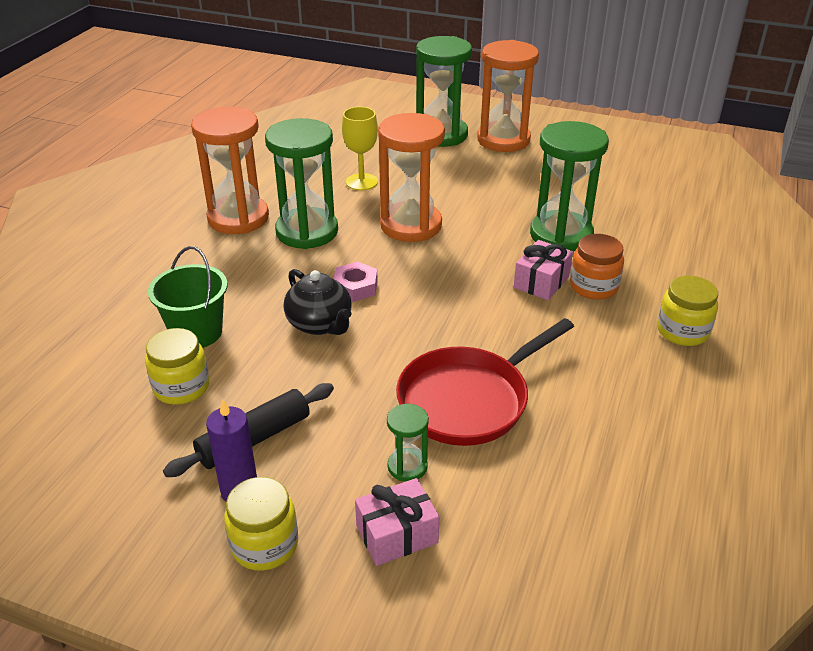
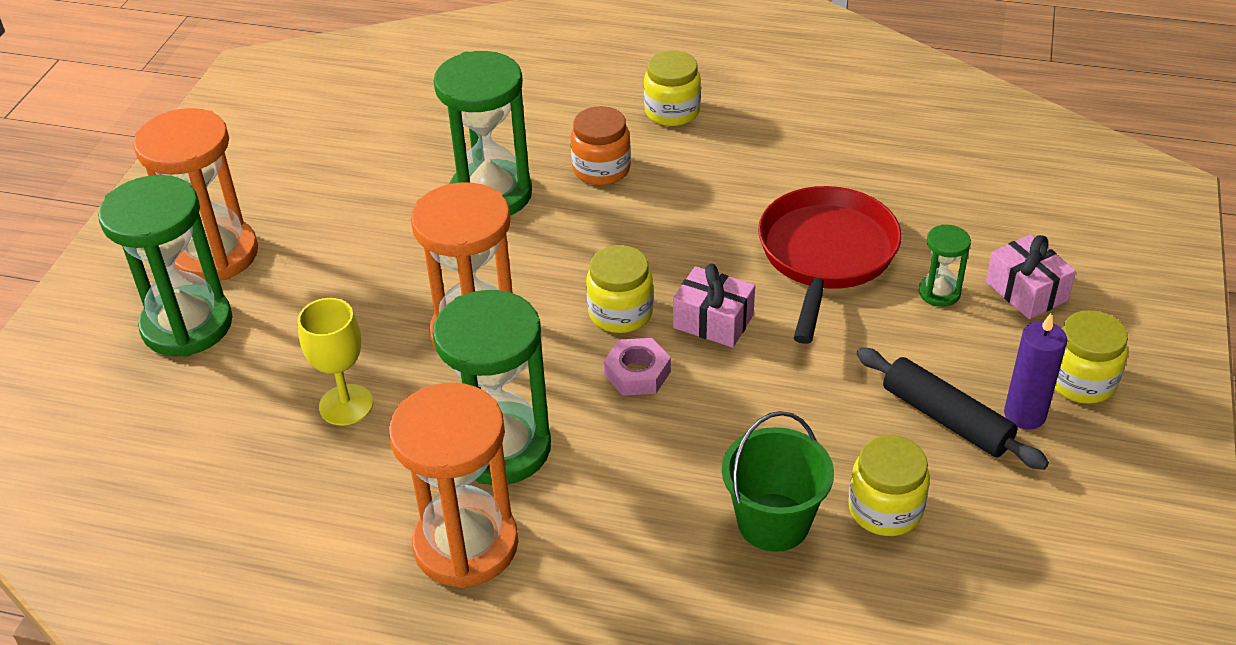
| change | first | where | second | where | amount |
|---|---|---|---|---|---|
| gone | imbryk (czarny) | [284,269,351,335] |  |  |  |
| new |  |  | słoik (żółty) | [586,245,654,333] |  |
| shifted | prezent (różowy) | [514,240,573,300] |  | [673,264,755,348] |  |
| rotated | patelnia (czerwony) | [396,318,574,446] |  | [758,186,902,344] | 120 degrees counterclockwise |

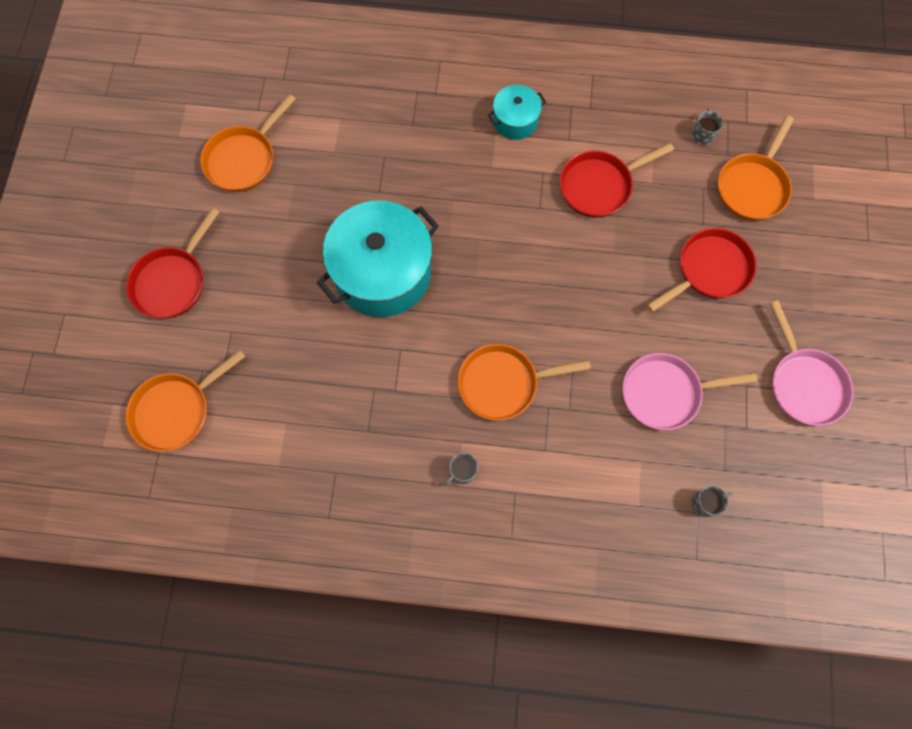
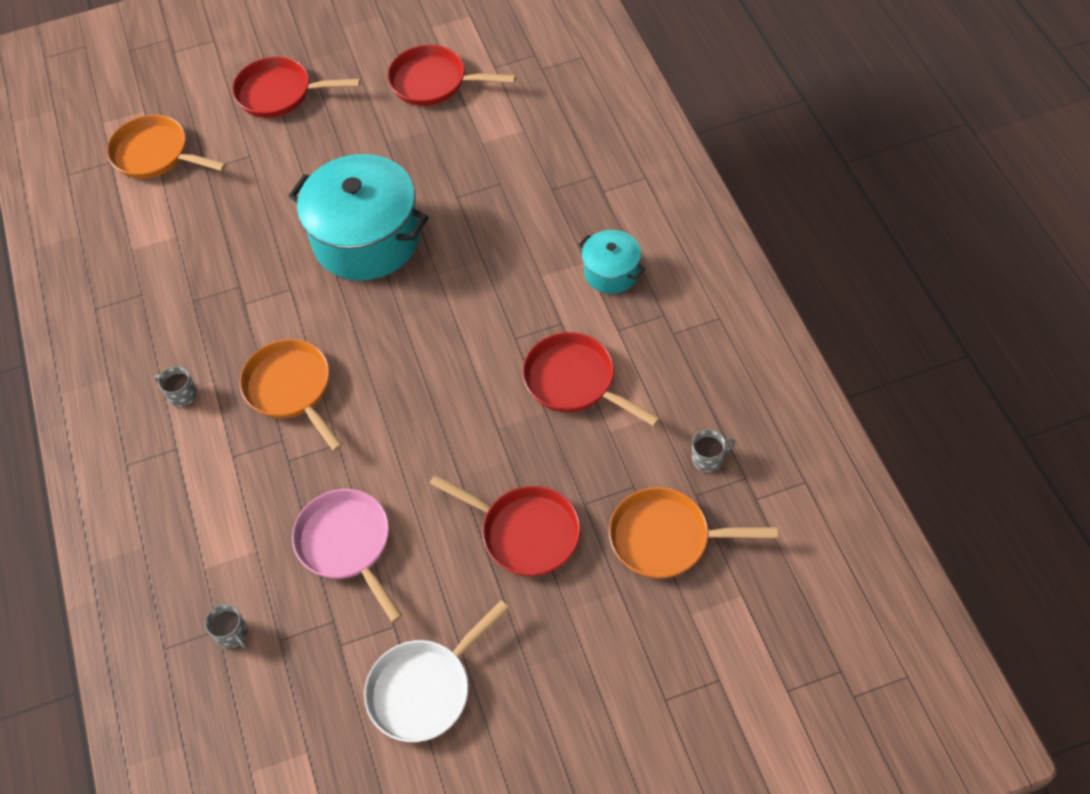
| change | first | where | second | where | amount |
|---|---|---|---|---|---|
| repainted | patelnia (pomarańczowy) | [200,94,296,192] | patelnia (czerwony) | [387,45,516,106] |  |
| repainted | patelnia (różowy) | [770,300,853,426] | patelnia (biały) | [364,600,510,742] |  |

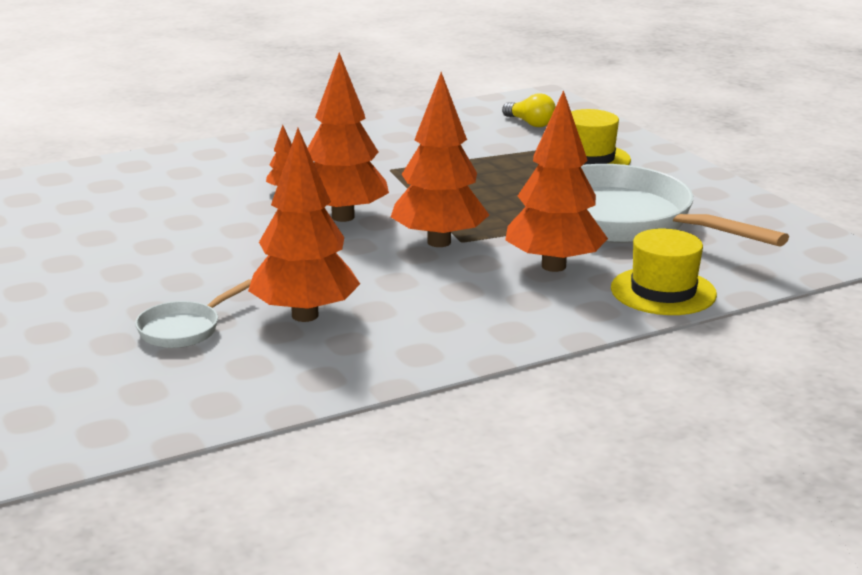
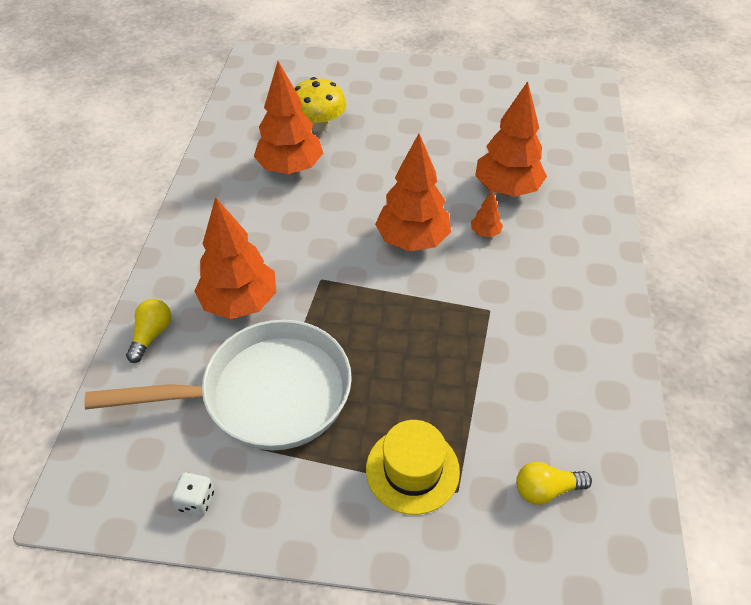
| change | first | where | second | where | amount |
|---|---|---|---|---|---|
| new |  |  | kostka do gry (biały) | [172,472,214,516] |  |
| shifted | drzewko (pomarańczowy) | [391,72,489,247] |  | [475,81,547,197] |  |
| swapped | patelnia (biały) | [135,279,251,348] | grzyb (żółty) | [294,77,346,132] |  |
| swapped | kapelusz (żółty) | [611,229,717,315] | żarówka (żółty) | [126,299,171,363] |  |

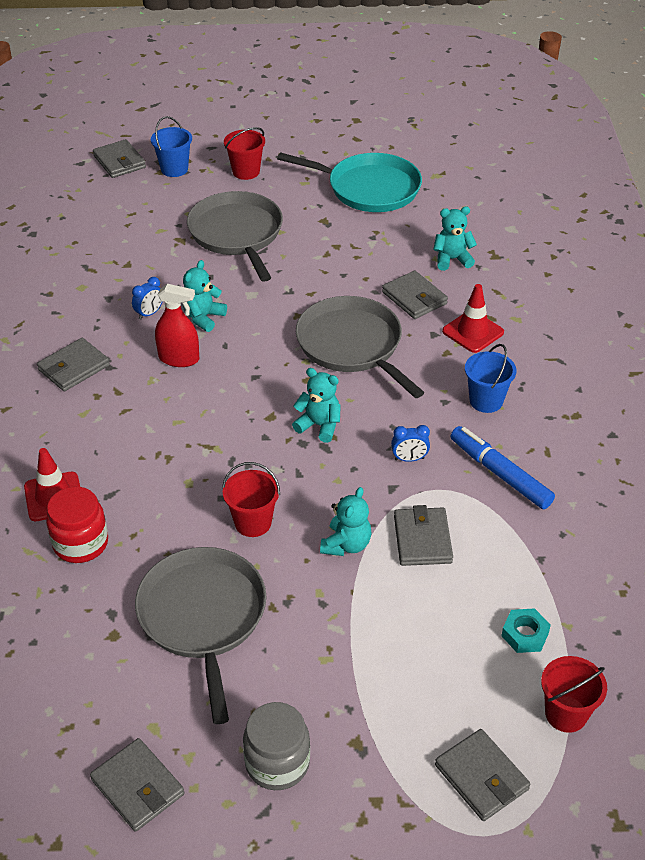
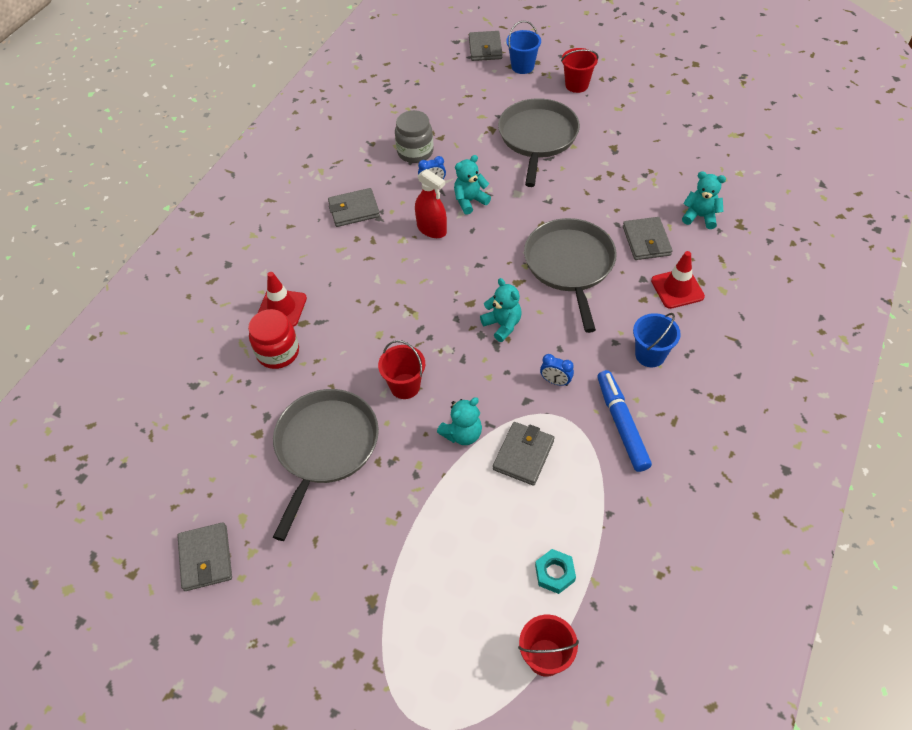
| change | first | where | second | where | amount |
|---|---|---|---|---|---|
| gone | patelnia (turkusowy) | [277,152,422,212] |  |  |  |
| gone | portfel (szary) | [435,729,530,821] |  |  |  |
| shifted | słoik (szary) | [243,702,310,790] |  | [395,110,433,163] |  |

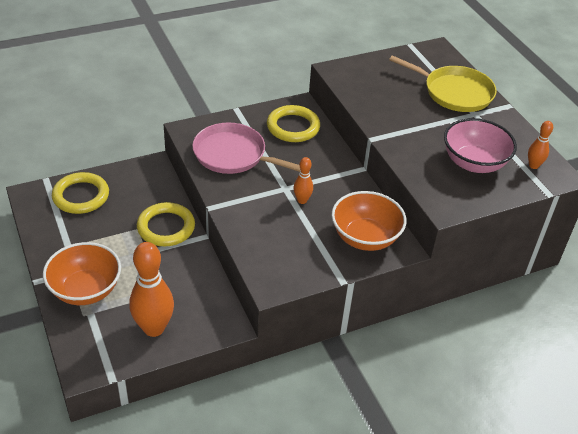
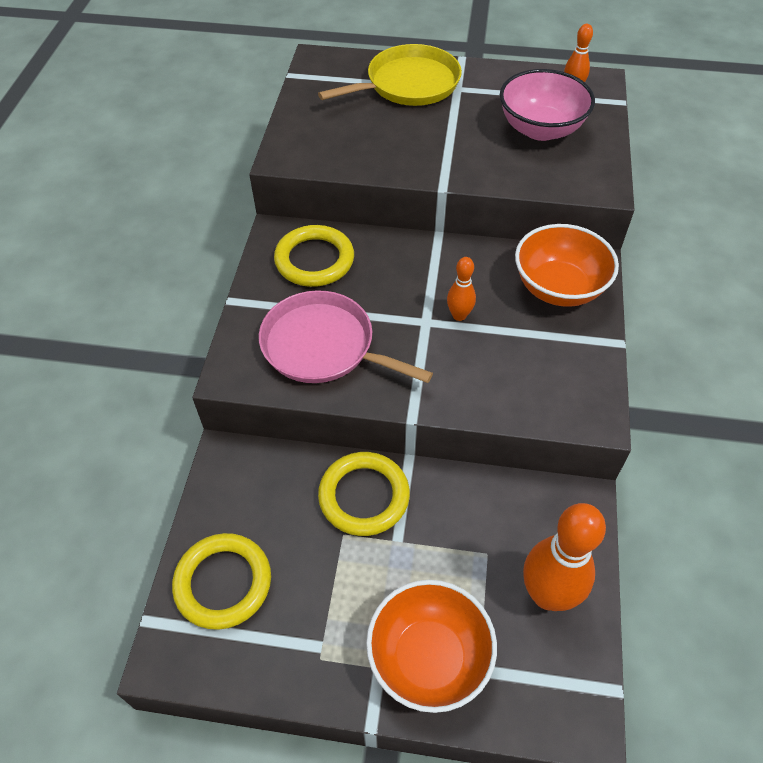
| change | first | where | second | where | amount |
|---|---|---|---|---|---|
| rotated | patelnia (różowy) | [192,123,300,174] |  | [259,290,433,383] | 60 degrees clockwise |

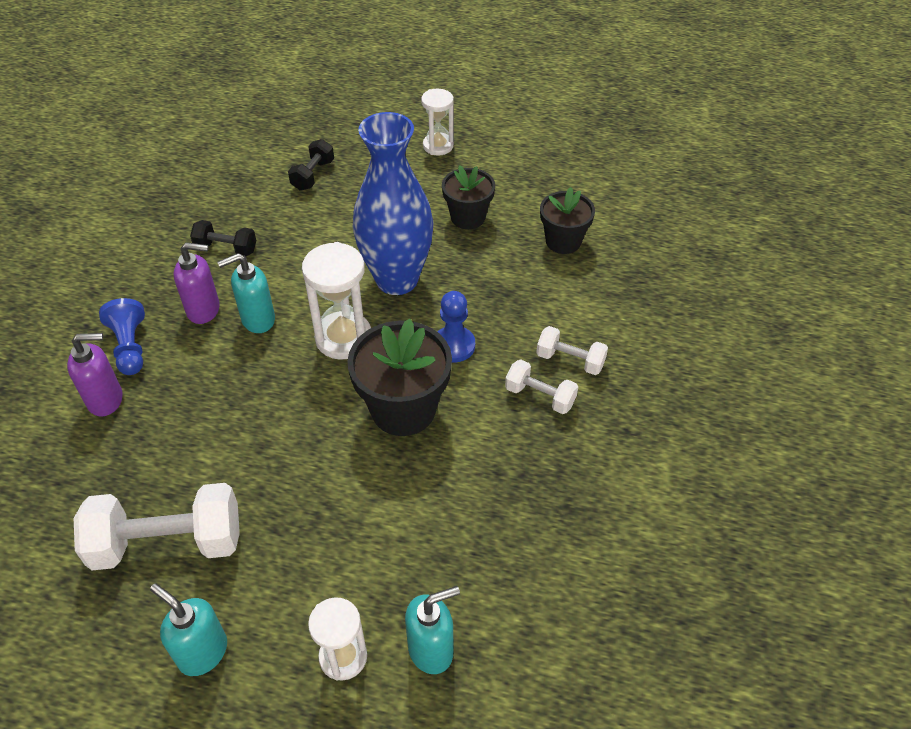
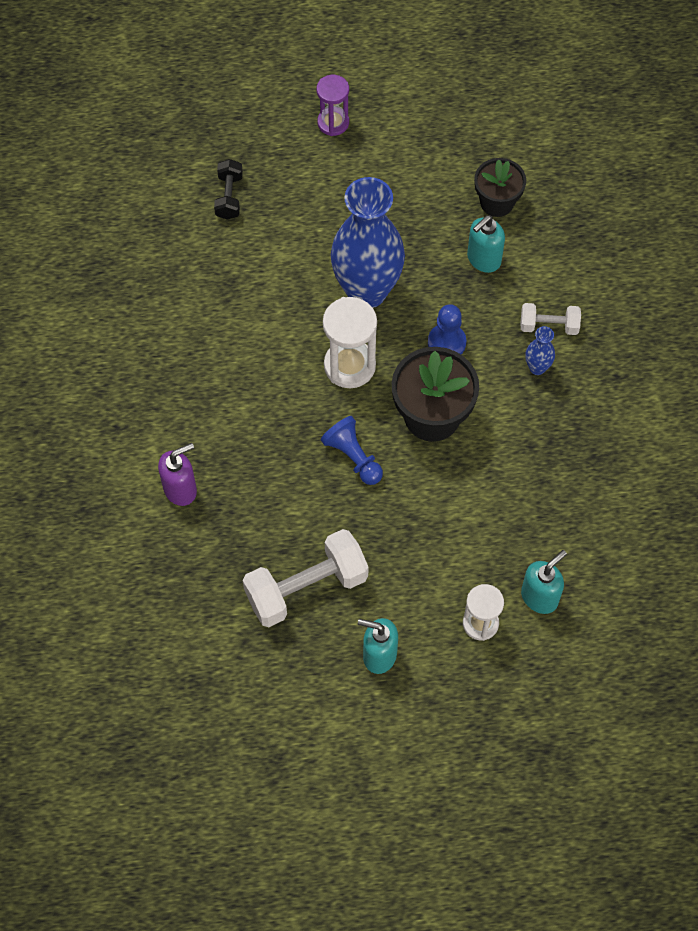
| change | first | where | second | where | amount |
|---|---|---|---|---|---|
| gone | dozownik mydła (fioletowy) | [173,242,220,324] |  |  |  |
| gone | hantel (czarny) | [190,220,256,256] |  |  |  |
| gone | doniczka (czarny) | [442,165,495,229] |  |  |  |
| shifted | pionek (niebieski) | [99,298,145,375] |  | [321,416,383,485] |  |
| shifted | dozownik mydła (turkusowy) | [217,253,275,333] |  | [467,215,505,273] |  |
| swapped | hantel (biały) | [505,360,578,414] | wazon (niebieski) | [525,326,555,375] |  |
| repainted | klepsydra (biały) | [421,89,454,156] | klepsydra (fioletowy) | [317,75,349,136] |  |

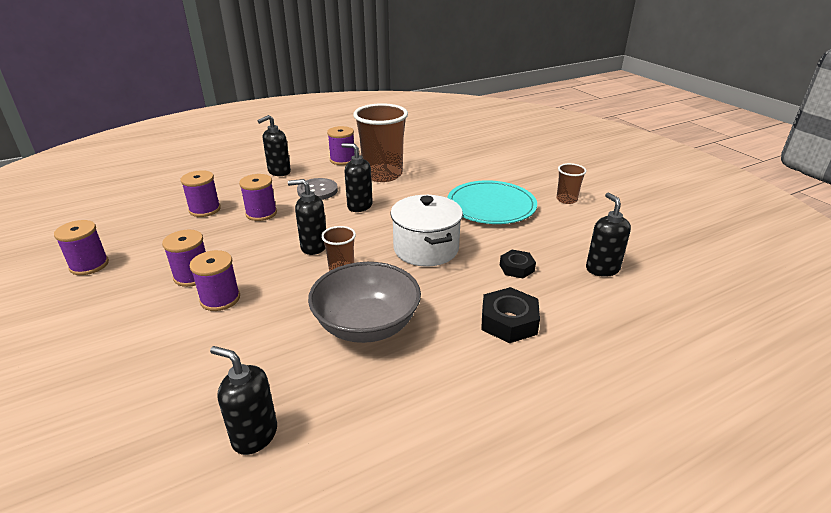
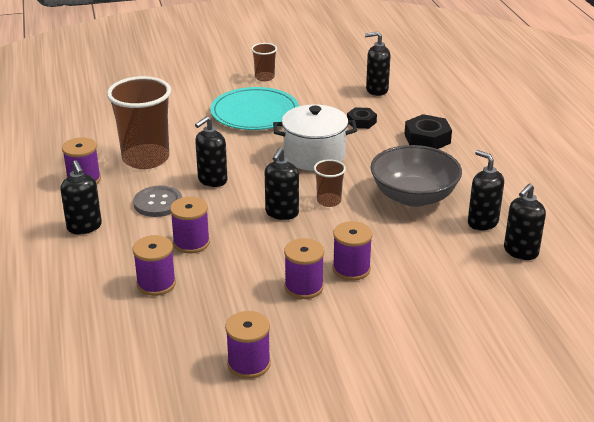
| change | first | where | second | where | amount |
|---|---|---|---|---|---|
| new |  |  | dozownik mydła (czarny) | [468,150,504,231] |  |

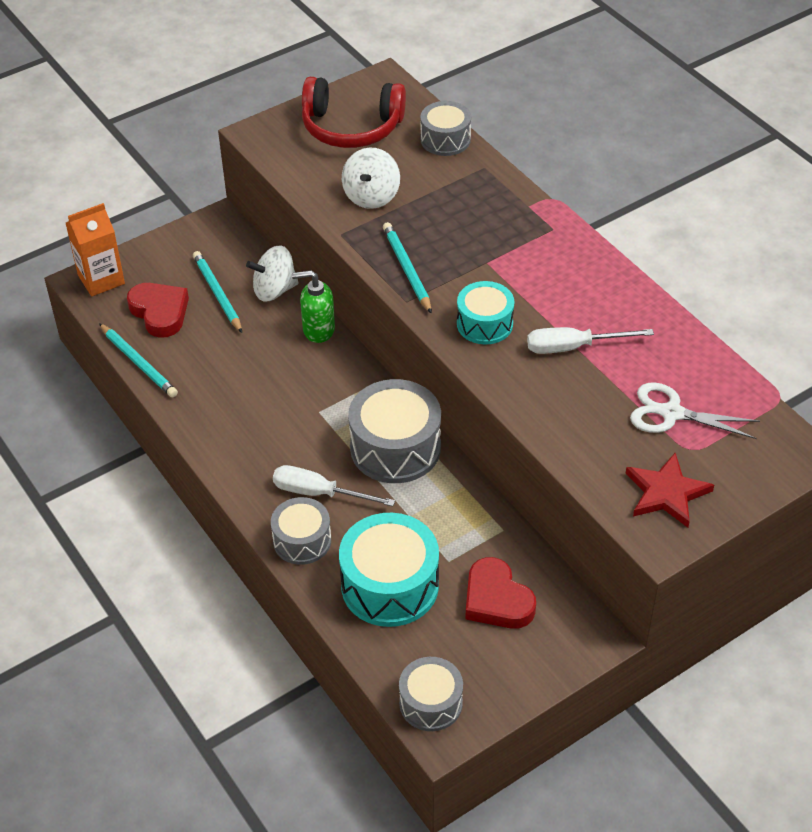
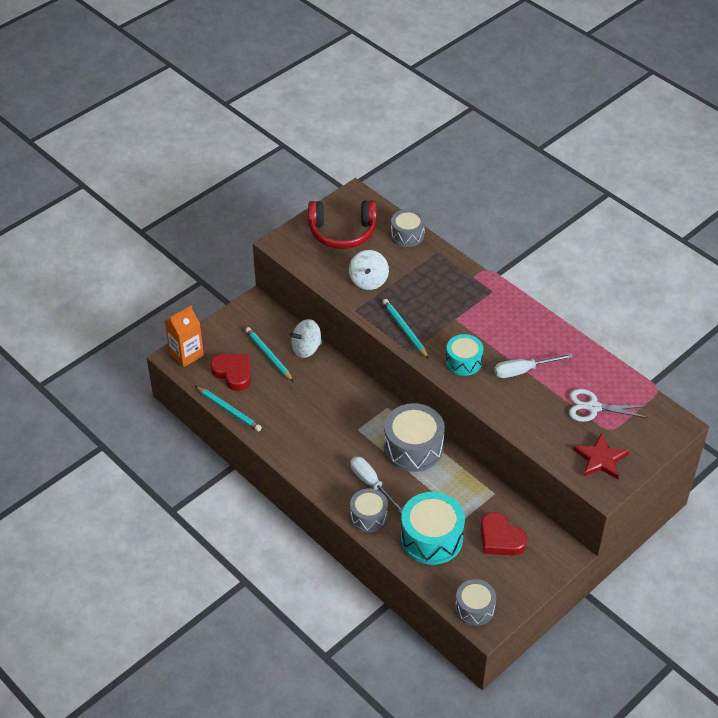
| change | first | where | second | where | amount |
|---|---|---|---|---|---|
| gone | dozownik mydła (zielony) | [292,270,335,343] |  |  |  |
| rotated | śrubokręt (biały) | [273,465,395,506] |  | [350,457,403,514] | 45 degrees clockwise |

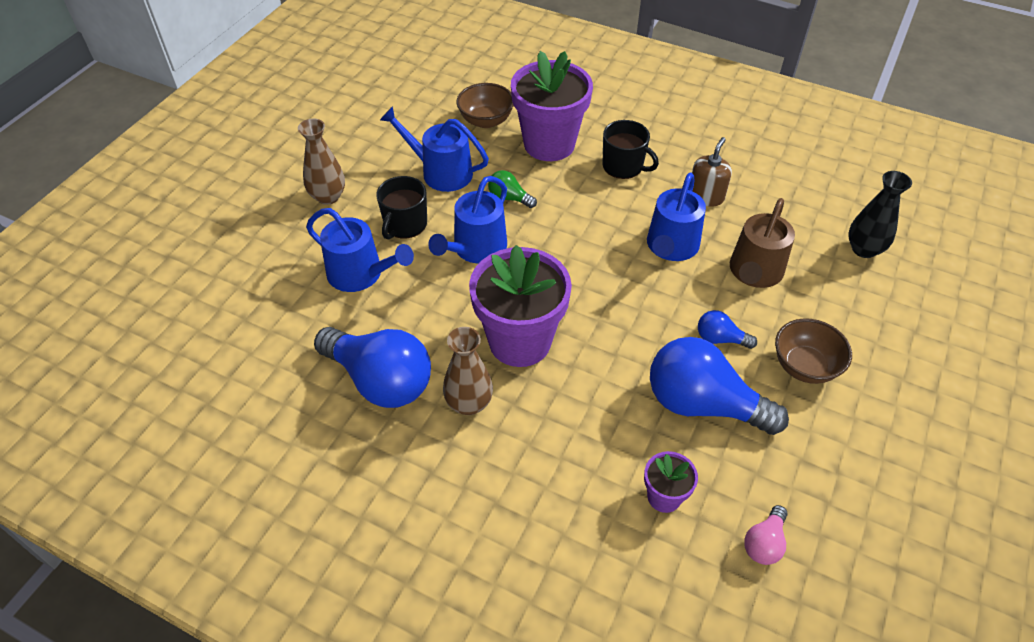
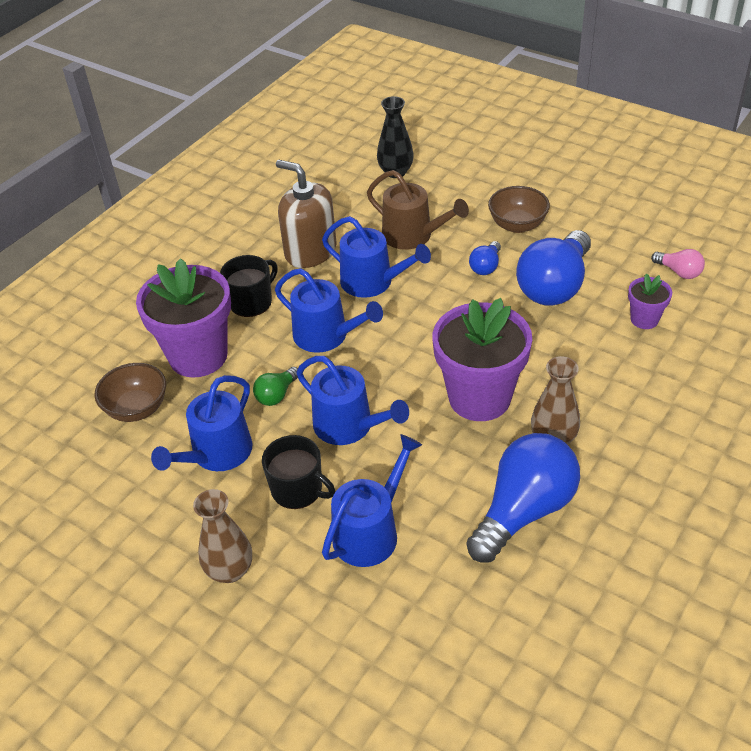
| change | first | where | second | where | amount |
|---|---|---|---|---|---|
| new |  |  | konewka (niebieski) | [275,268,383,353] |  |
| scaled | dozownik mydła (brązowy) | [692,137,732,207] |  | [276,160,337,268] | x1.62 |

